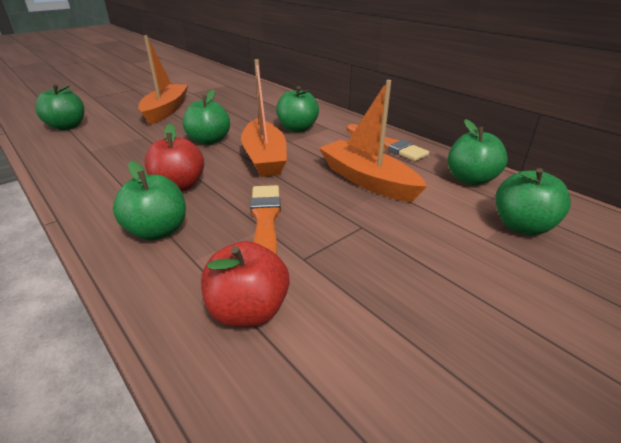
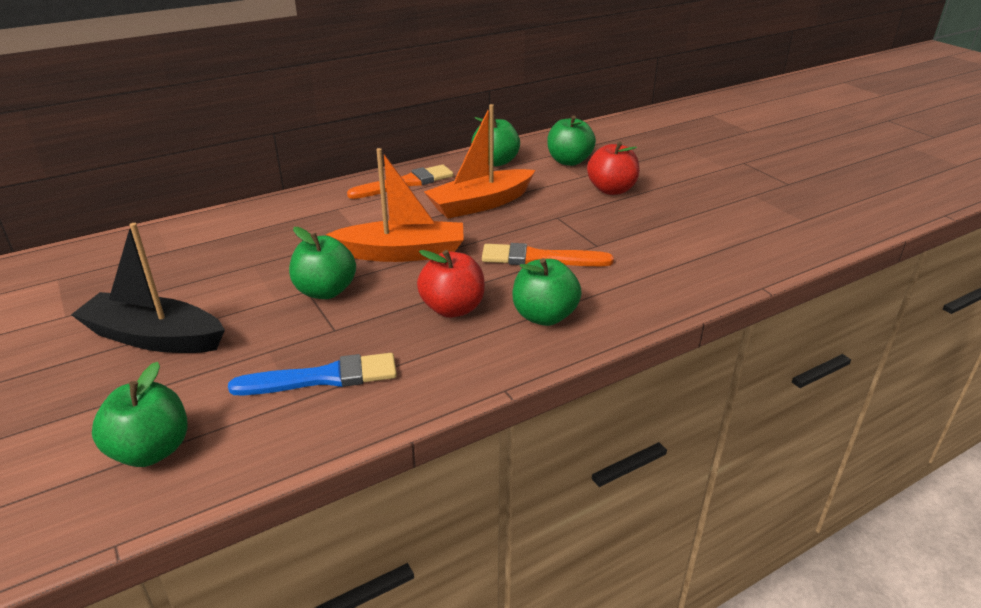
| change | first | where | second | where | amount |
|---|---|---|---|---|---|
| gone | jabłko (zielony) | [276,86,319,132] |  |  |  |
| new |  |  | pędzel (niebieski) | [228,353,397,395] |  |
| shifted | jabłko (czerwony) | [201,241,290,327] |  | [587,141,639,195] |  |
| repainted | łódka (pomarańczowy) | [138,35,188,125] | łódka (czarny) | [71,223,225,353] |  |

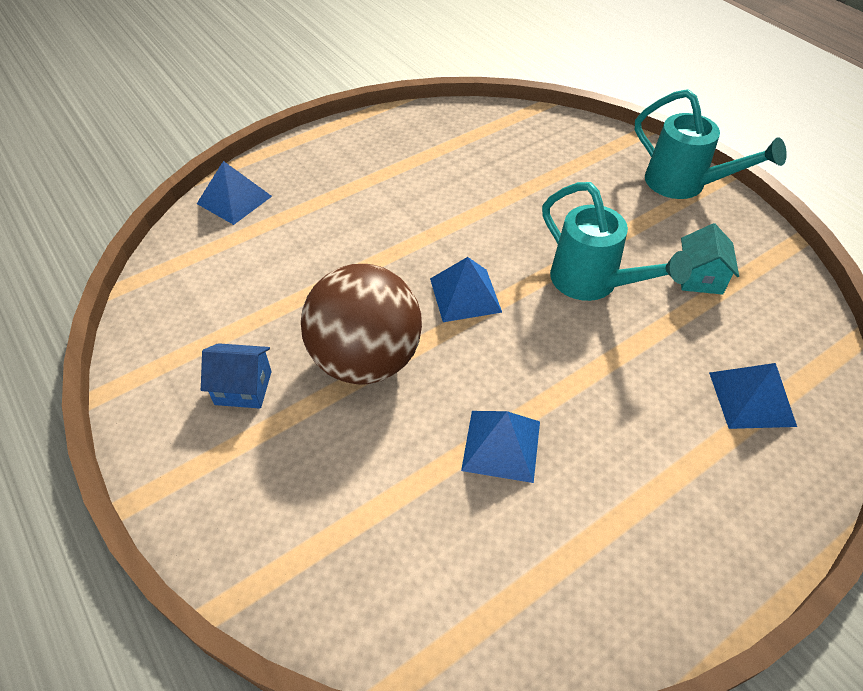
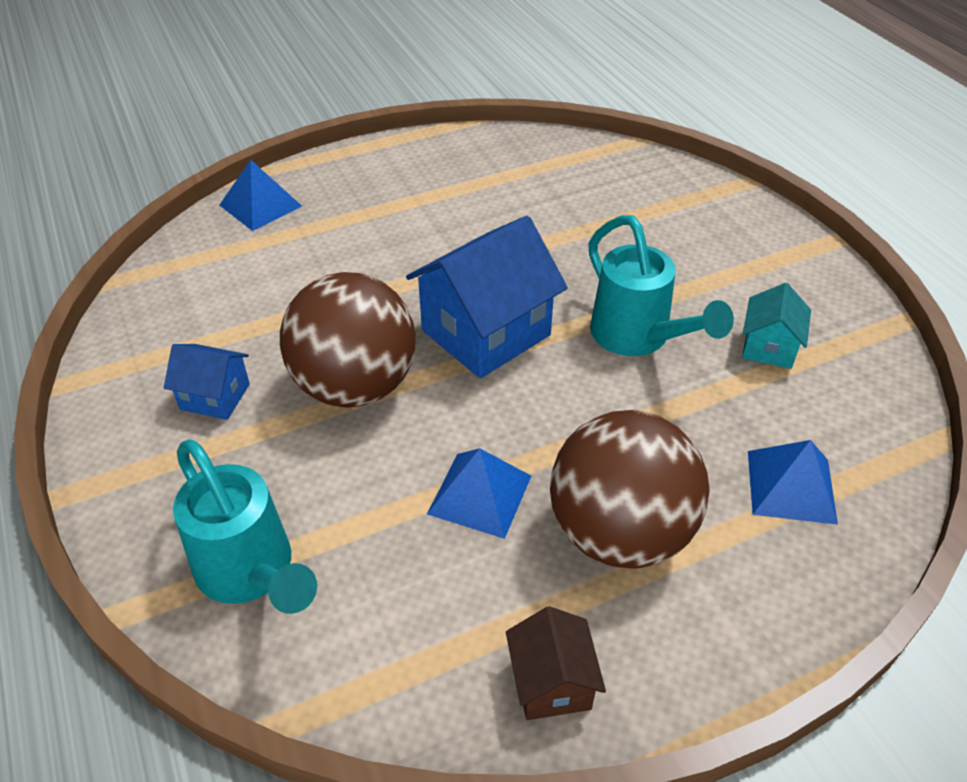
| change | first | where | second | where | amount |
|---|---|---|---|---|---|
| new |  |  | domek (brązowy) | [506,606,606,720] |  |
| new |  |  | piłka (brązowy) | [550,410,710,568] |  |
| shifted | konewka (turkusowy) | [635,89,787,199] |  | [173,439,317,614] |  |
| swapped | piramida (niebieski) | [430,257,502,322] | domek (niebieski) | [406,216,568,378] |  |

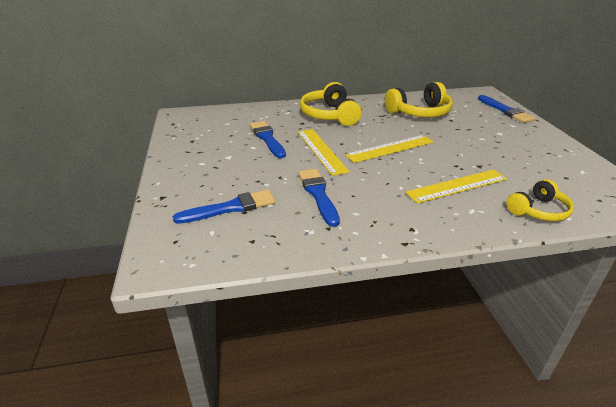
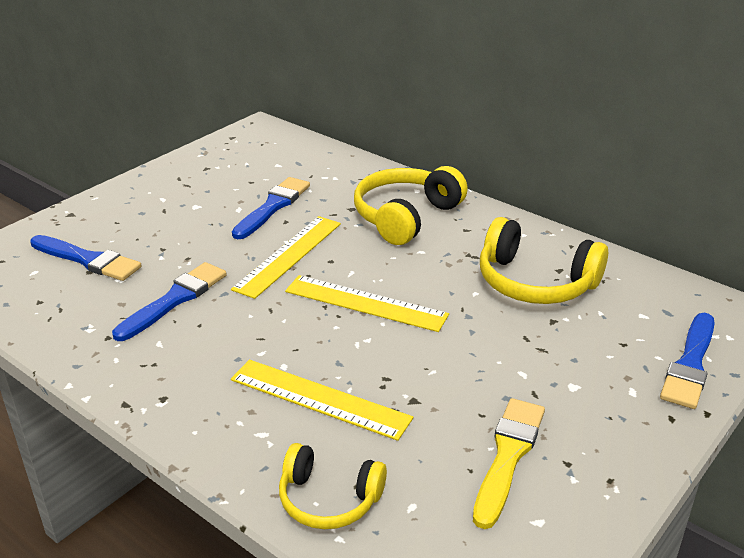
| change | first | where | second | where | amount |
|---|---|---|---|---|---|
| new |  |  | pędzel (żółty) | [473,398,545,529] |  |

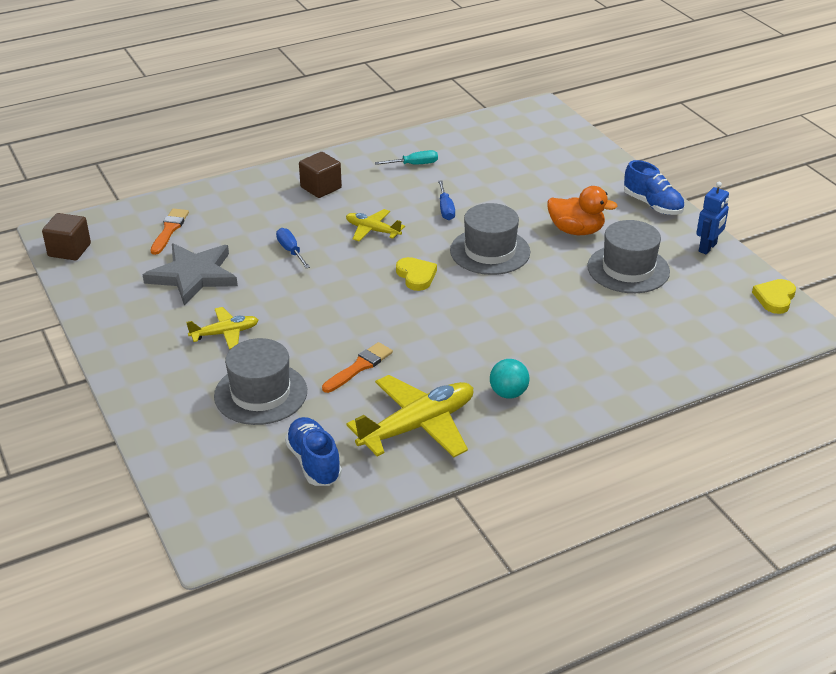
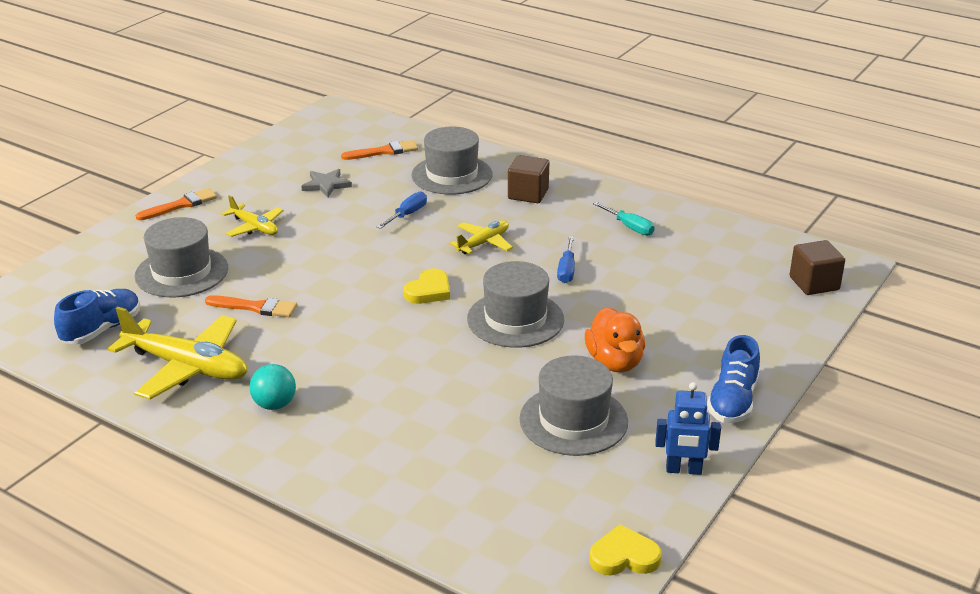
| change | first | where | second | where | amount |
|---|---|---|---|---|---|
| new |  |  | pędzel (pomarańczowy) | [136,188,217,220] |  |
| new |  |  | kapelusz (szary) | [412,127,492,195] |  |
| shifted | sześcian (brązowy) | [42,213,91,260] |  | [790,240,845,295] |  |
| rotated | samolot (żółty) | [346,209,405,241] |  | [450,220,513,254] | 45 degrees clockwise |
| rotated | śrubokręt (niebieski) | [438,181,455,220] |  | [557,236,575,283] | 45 degrees counterclockwise |
| scaled | gwiazda (szary) | [143,243,238,305] |  | [301,169,352,197] | x0.53 |

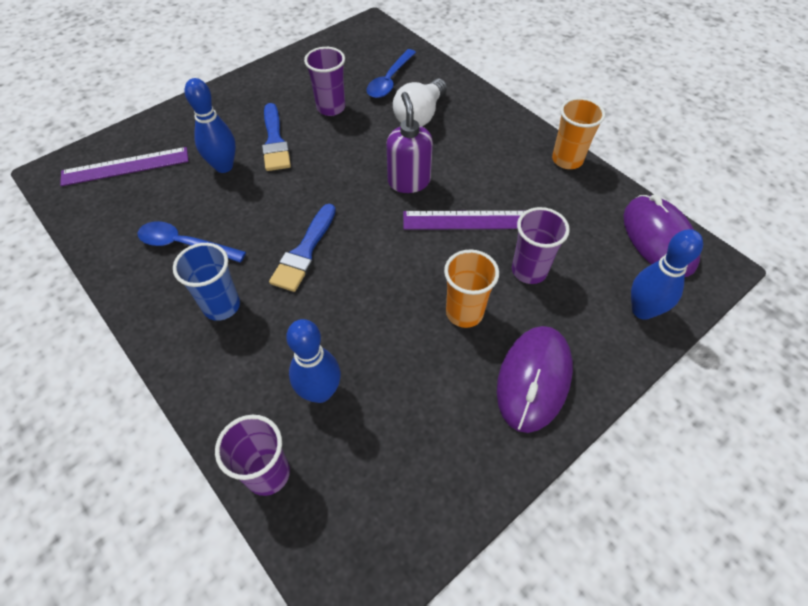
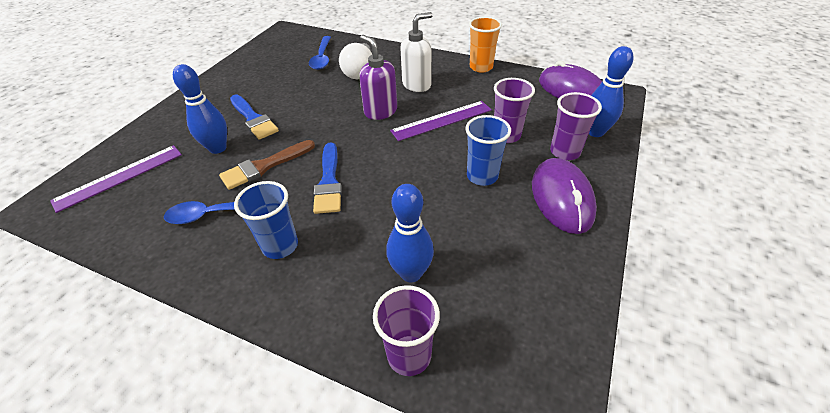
| change | first | where | second | where | amount |
|---|---|---|---|---|---|
| new |  |  | pędzel (brązowy) | [219,140,315,190] |  |
| new |  |  | dozownik mydła (biały) | [400,12,432,92] |  |
| shifted | szklanka (fioletowy) | [304,47,345,116] |  | [550,92,602,160] |  |
| repainted | szklanka (pomarańczowy) | [444,249,499,328] | szklanka (niebieski) | [465,115,511,186] |  |

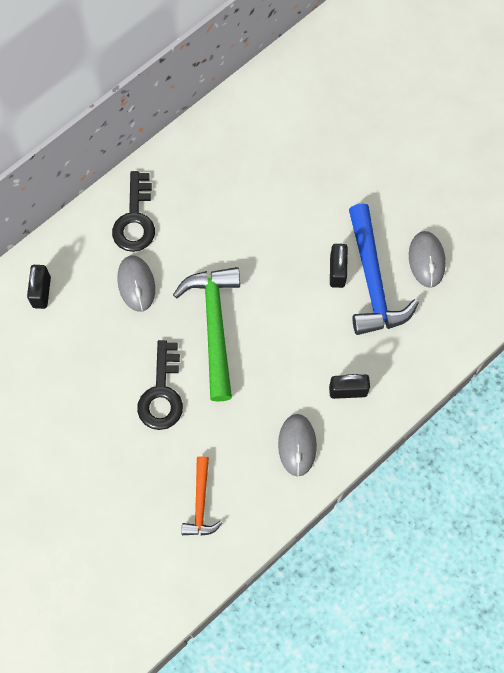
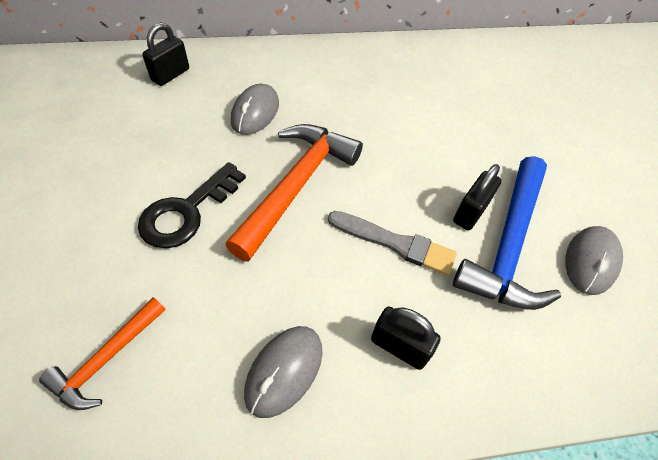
| change | first | where | second | where | amount |
|---|---|---|---|---|---|
| gone | klucz (czarny) | [112,171,155,252] |  |  |  |
| new |  |  | pędzel (szary) | [328,211,457,276] |  |
| repainted | młotek (zielony) | [173,267,240,402] | młotek (pomarańczowy) | [225,124,363,262] |  |

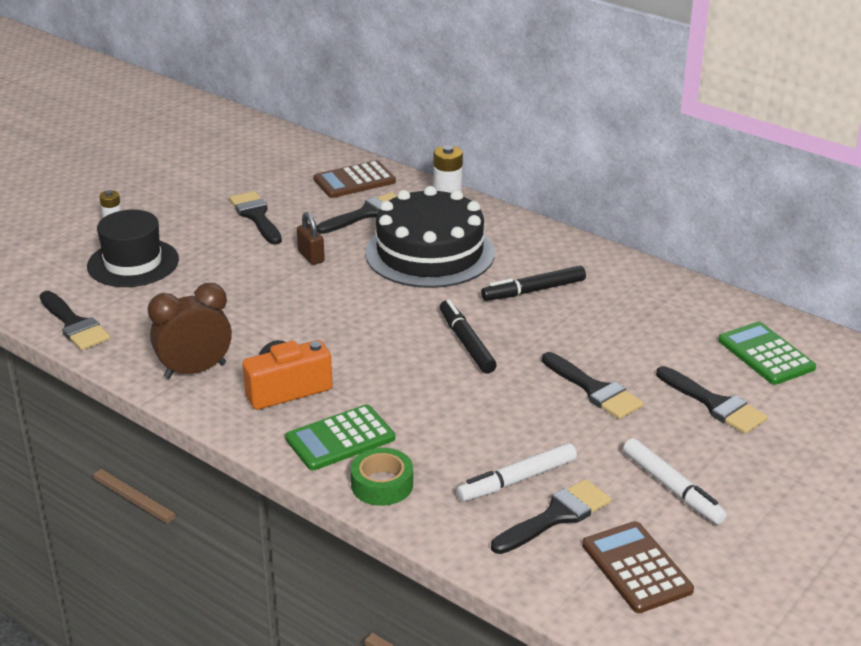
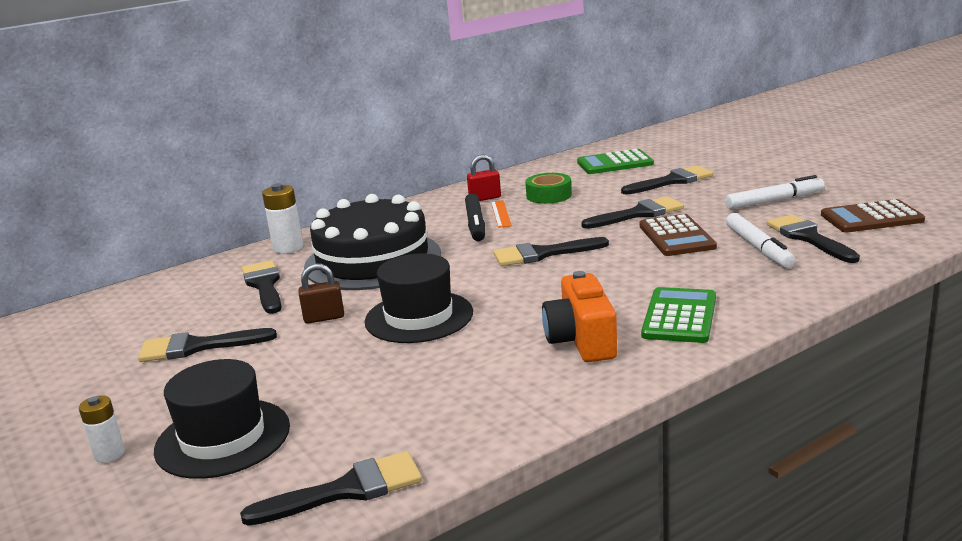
| change | first | where | second | where | amount |
|---|---|---|---|---|---|
| gone | budzik (brązowy) | [148,283,232,379] |  |  |  |
| new |  |  | kapelusz (czarny) | [365,254,473,343] |  |
| new |  |  | kłódka (czerwony) | [467,155,501,201] |  |
| new |  |  | linijka (pomarańczowy) | [491,200,512,228] |  |
| shifted | kalkulator (brązowy) | [314,160,396,198] |  | [640,214,717,256] |  |
| shifted | taśma klejąca (zielony) | [351,448,413,506] |  | [525,173,572,204] |  |
| swapped | flamaster (czarny) | [440,300,497,374] | pędzel (czarny) | [494,237,609,266] |  |
| rotated | kalkulator (zielony) | [285,405,395,471] |  | [641,287,716,343] | 150 degrees counterclockwise |

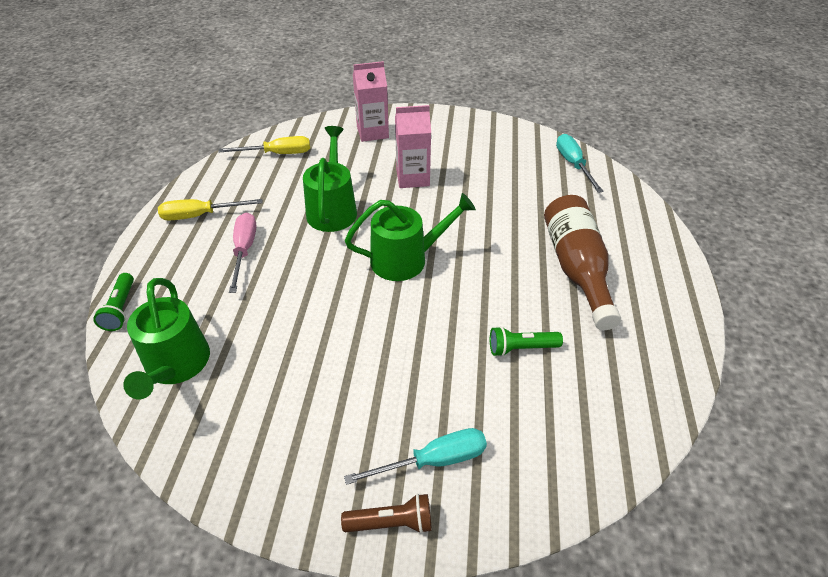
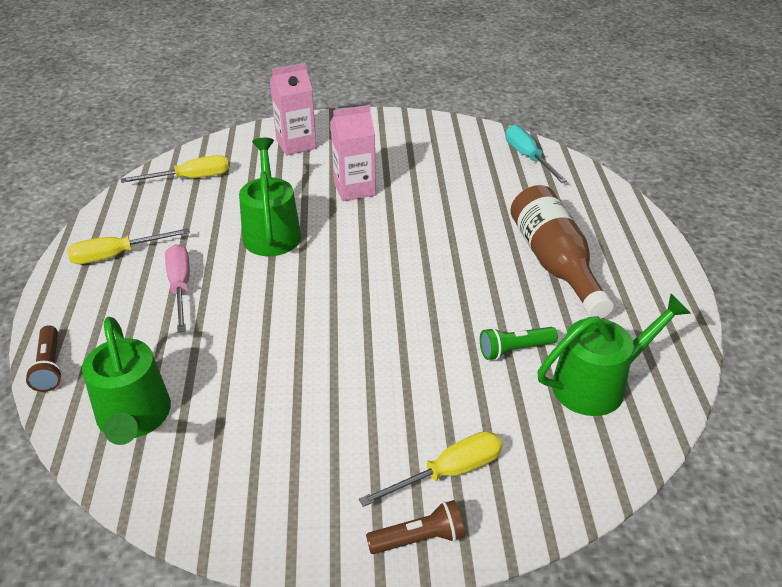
| change | first | where | second | where | amount |
|---|---|---|---|---|---|
| shifted | konewka (zielony) | [345,193,476,281] |  | [538,294,691,416] |  |
| repainted | latarka (zielony) | [93,273,134,331] | latarka (brązowy) | [25,325,62,392] |  |
| repainted | śrubokręt (turkusowy) | [344,428,487,485] | śrubokręt (żółty) | [359,431,502,507] |  |

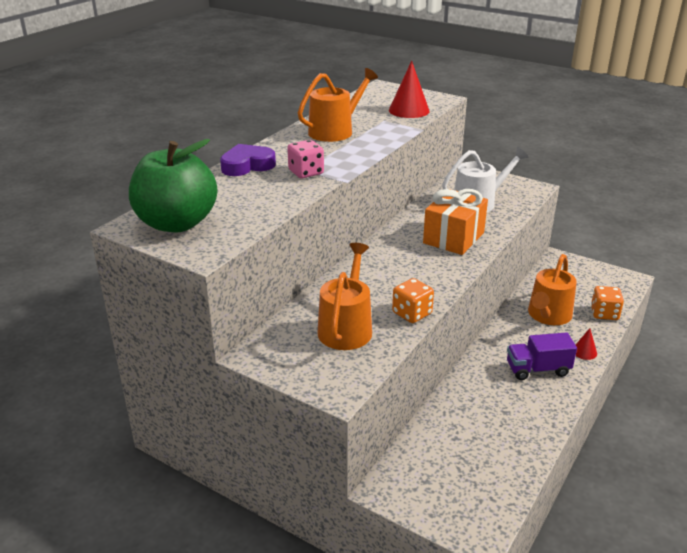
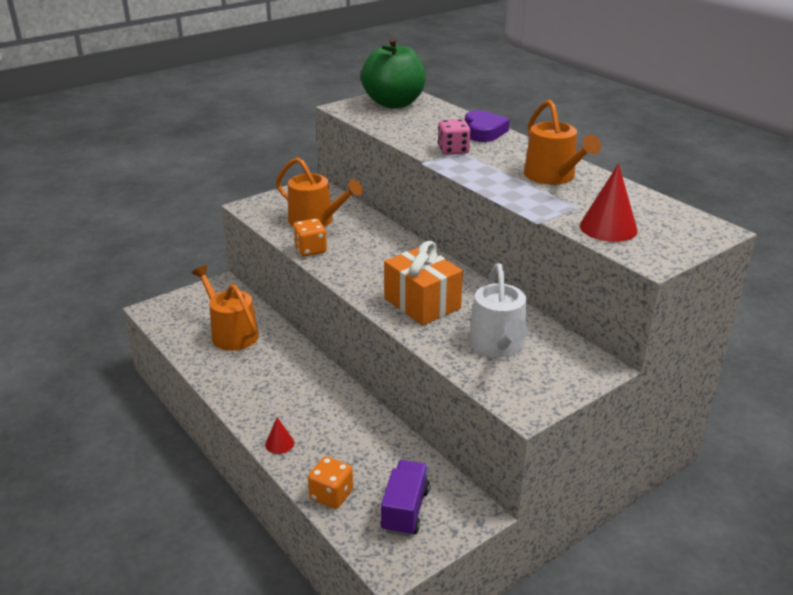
| change | first | where | second | where | amount |
|---|---|---|---|---|---|
| shifted | ciężarówka (fioletowy) | [507,332,577,380] |  | [380,460,430,537] |  |
| shifted | konewka (pomarańczowy) | [528,254,577,325] |  | [192,265,259,351] |  |

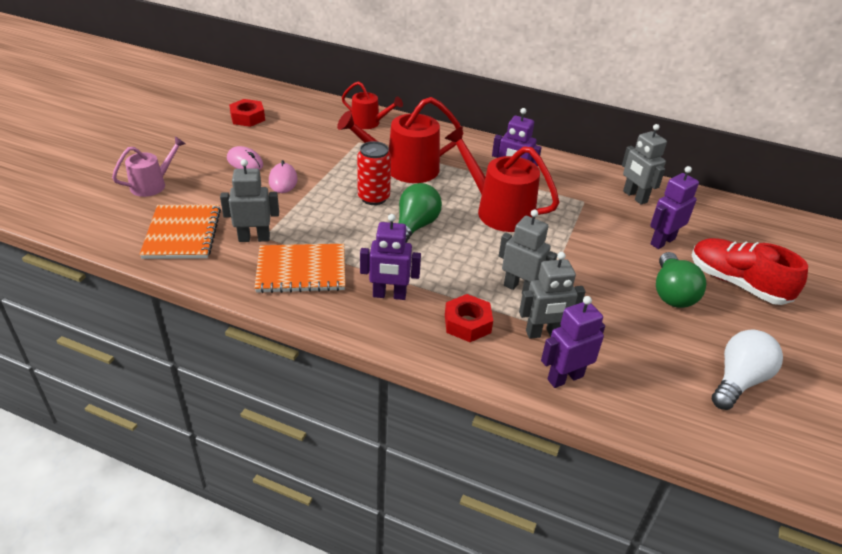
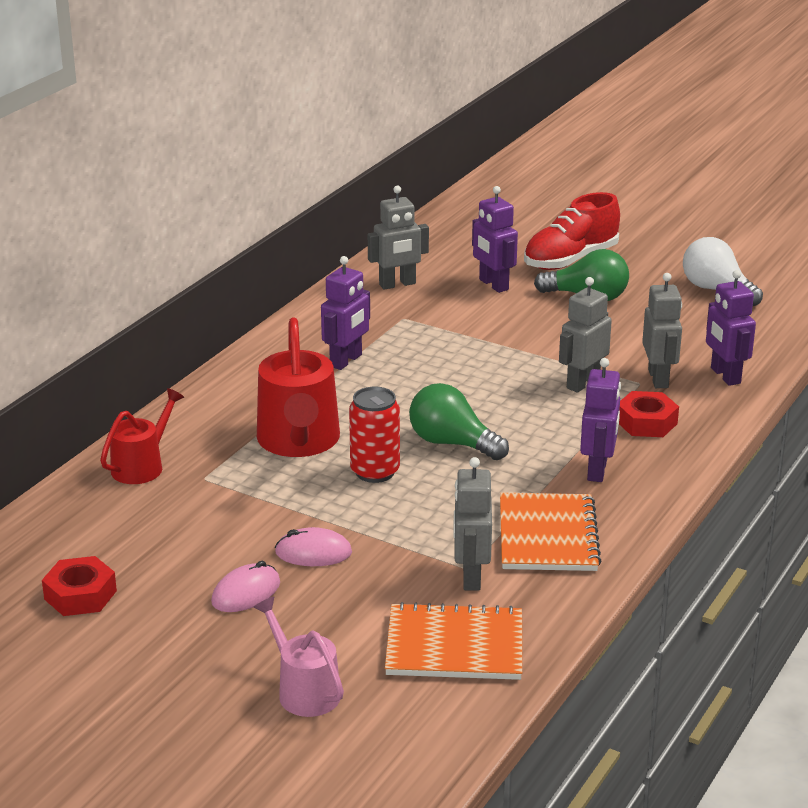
| change | first | where | second | where | amount |
|---|---|---|---|---|---|
| gone | konewka (czerwony) | [444,126,559,232] |  |  |  |

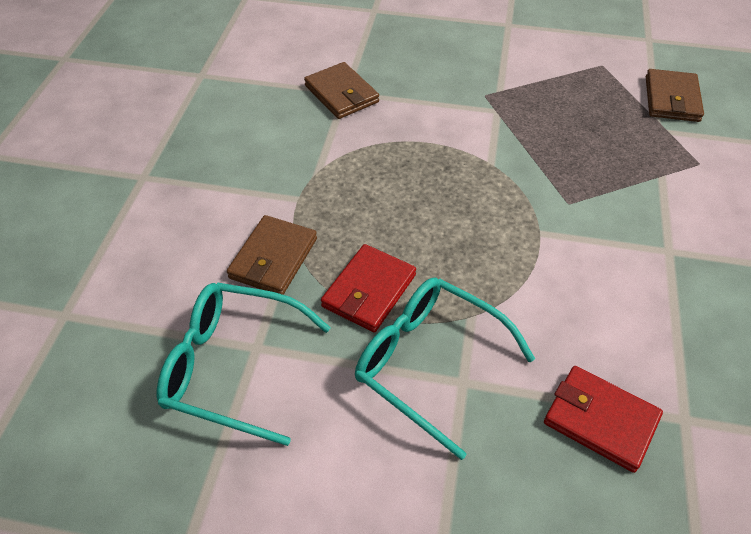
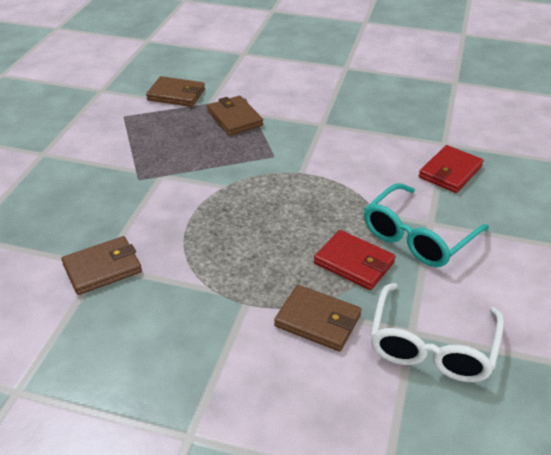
| change | first | where | second | where | amount |
|---|---|---|---|---|---|
| new |  |  | portfel (brązowy) | [207,96,263,135] |  |
| repainted | okulary (turkusowy) | [157,282,331,446] | okulary (biały) | [370,283,504,382] |  |

